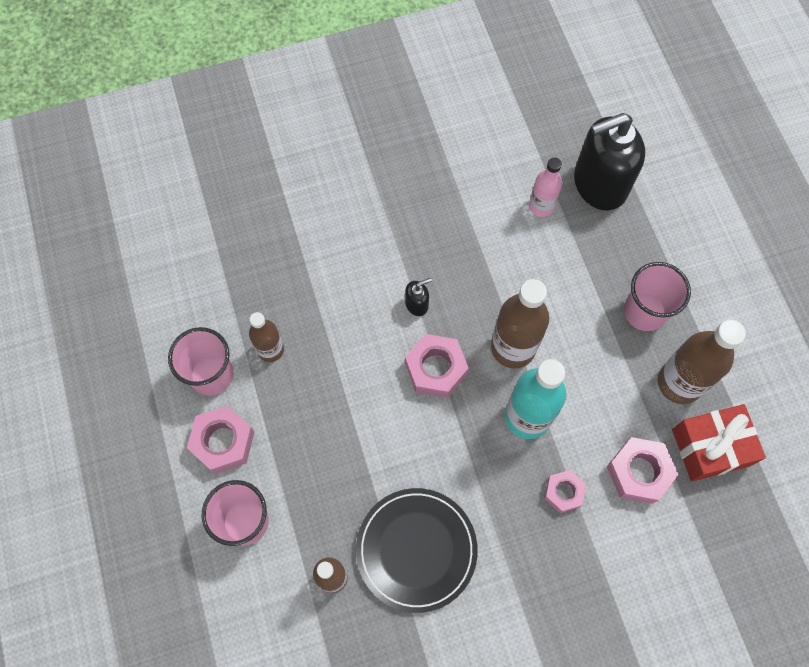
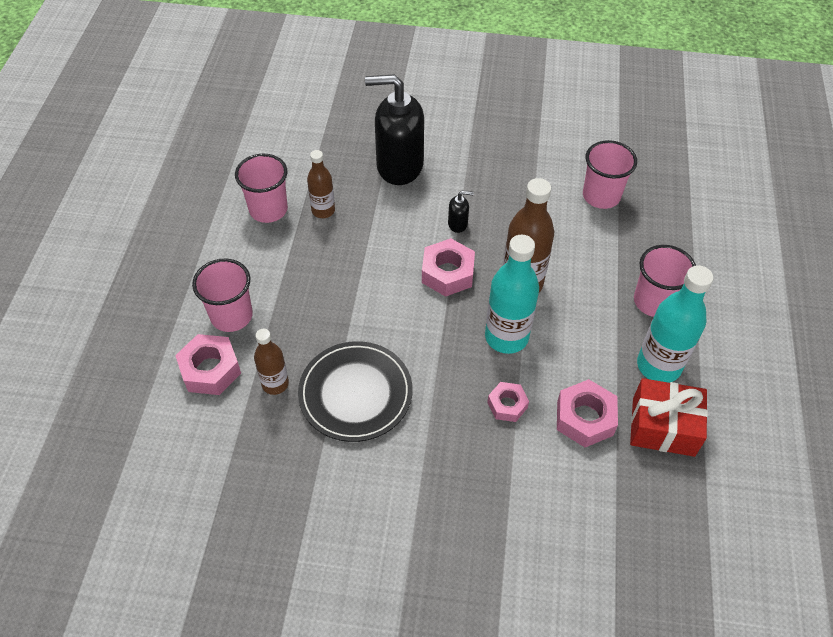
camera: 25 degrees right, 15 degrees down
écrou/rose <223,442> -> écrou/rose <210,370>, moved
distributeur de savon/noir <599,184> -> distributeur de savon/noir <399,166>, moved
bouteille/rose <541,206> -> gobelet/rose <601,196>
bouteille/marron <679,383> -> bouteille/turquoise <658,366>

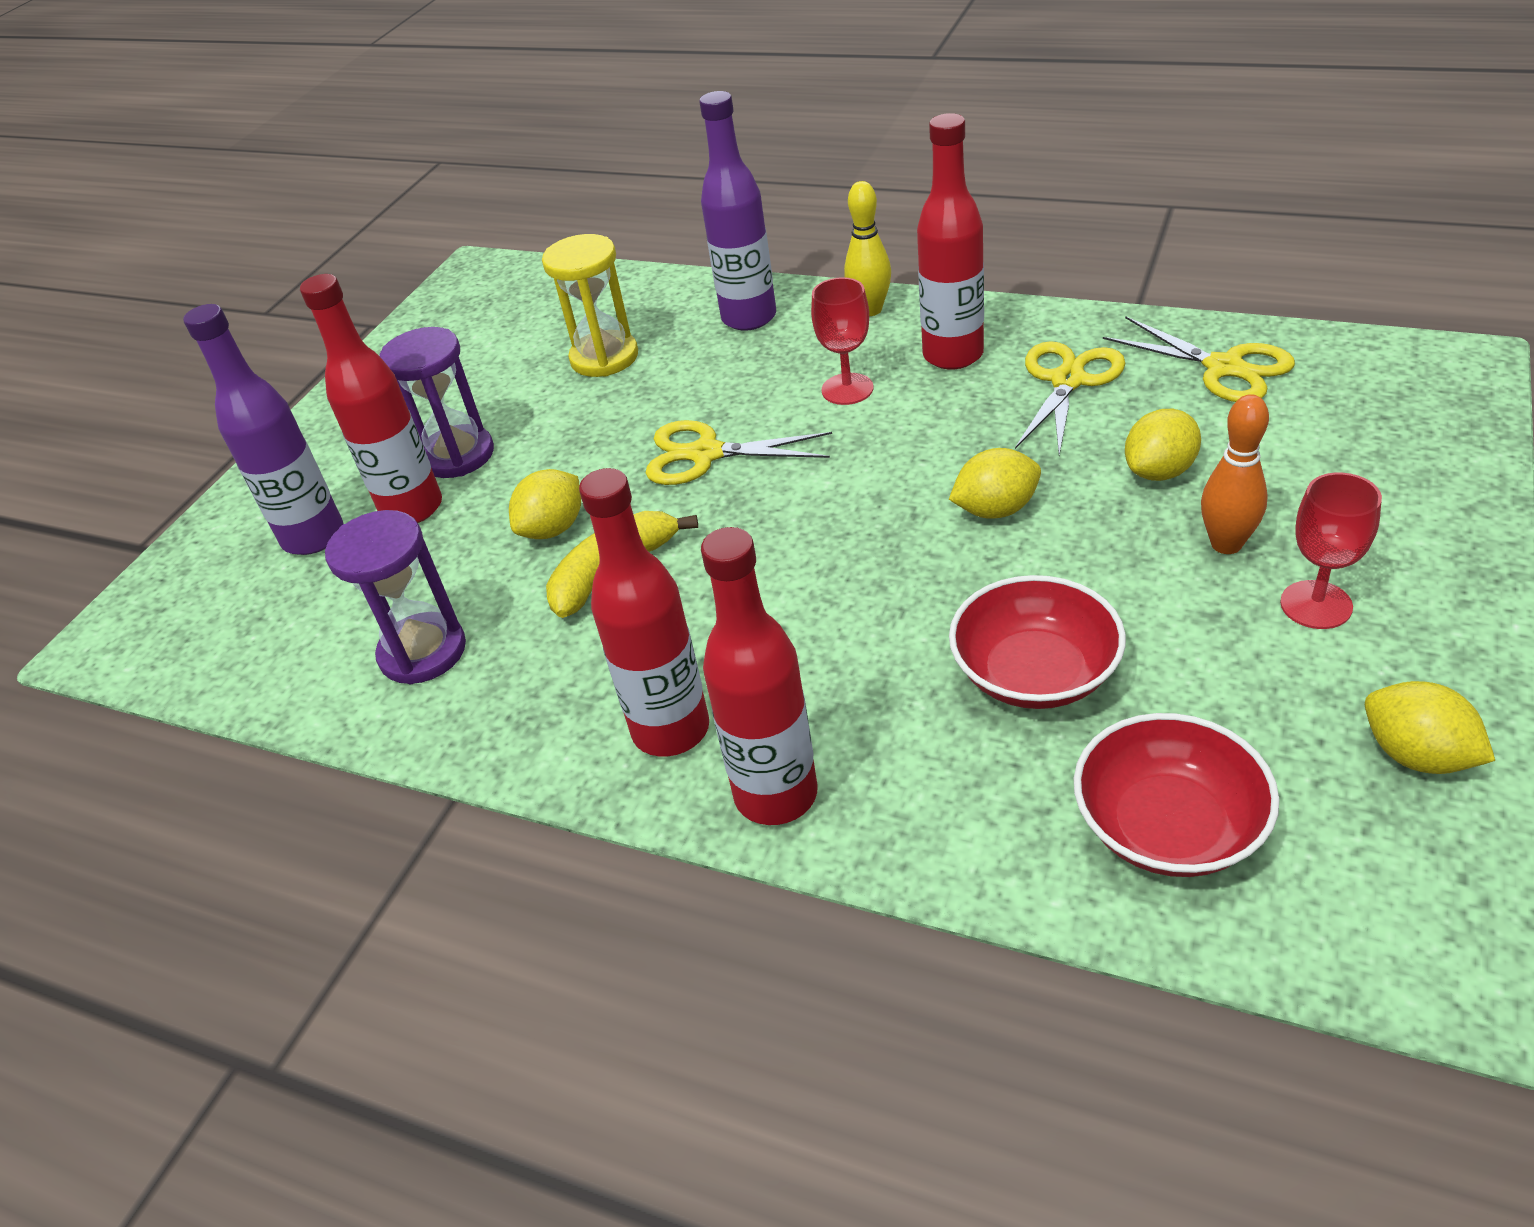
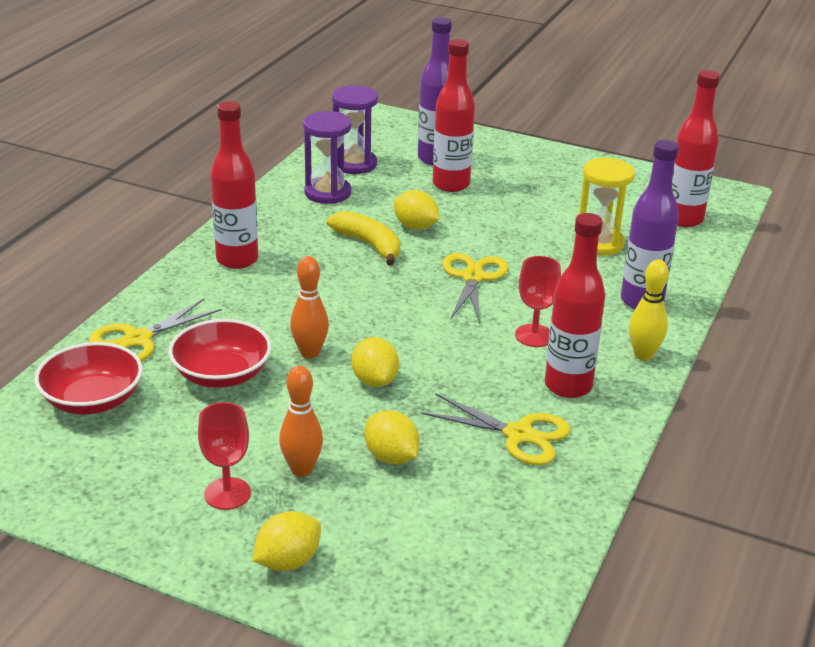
camera: 85 degrees right, 10 degrees down
none -> quille/orange <310,353>
sablier/violet <457,455> -> sablier/violet <354,164>, moved
bouteille/rouge <776,795> -> bouteille/rouge <683,219>, moved
ciseaux/jaune <1223,367> -> ciseaux/jaune <138,339>, moved
citron/jaune <1416,755> -> citron/jaune <288,561>, moved

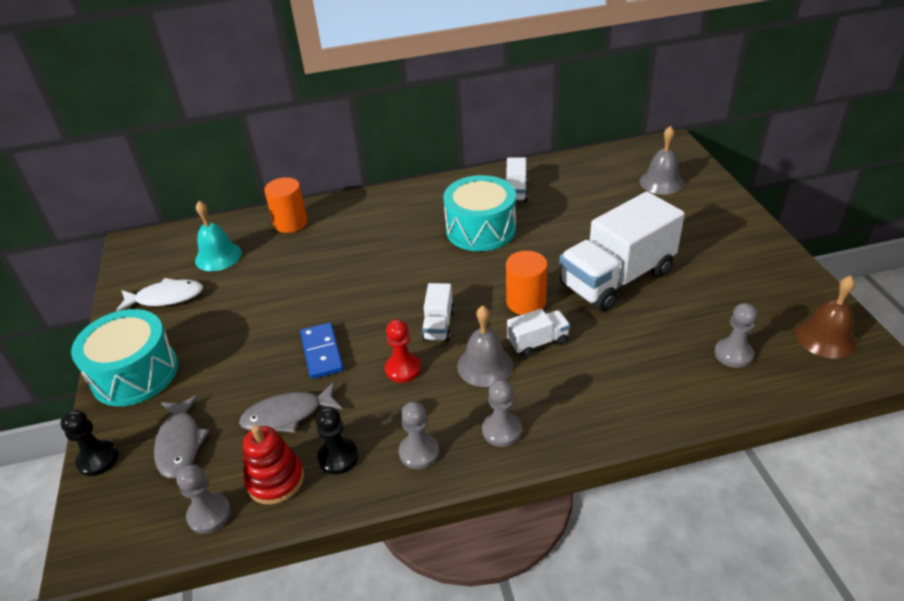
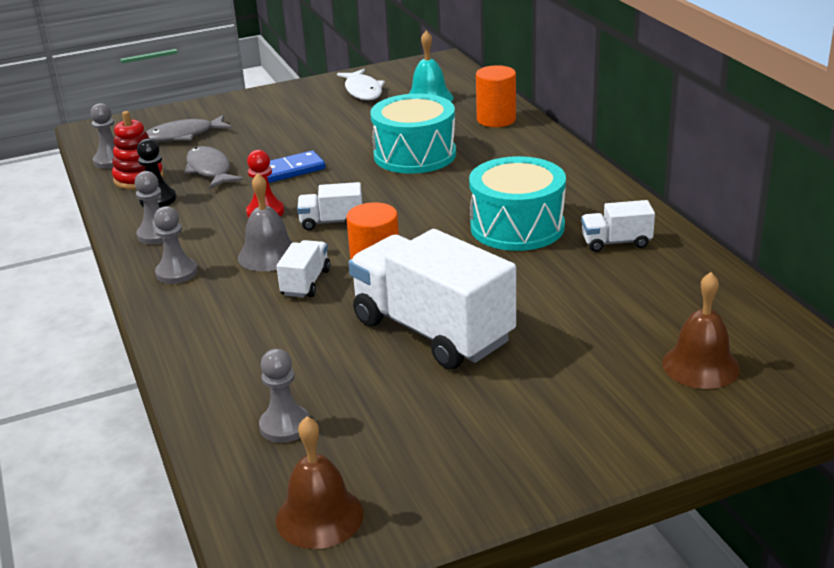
camera: 80 degrees right, 10 degrees down
pion/noir <98,459> -> none
tambour/turquoise <135,373> -> tambour/turquoise <415,155>, moved
cloche/gris <661,182> -> cloche/marron <700,365>
camion/blanc <538,342> -> camion/blanc <306,283>, 135 degrees counterclockwise

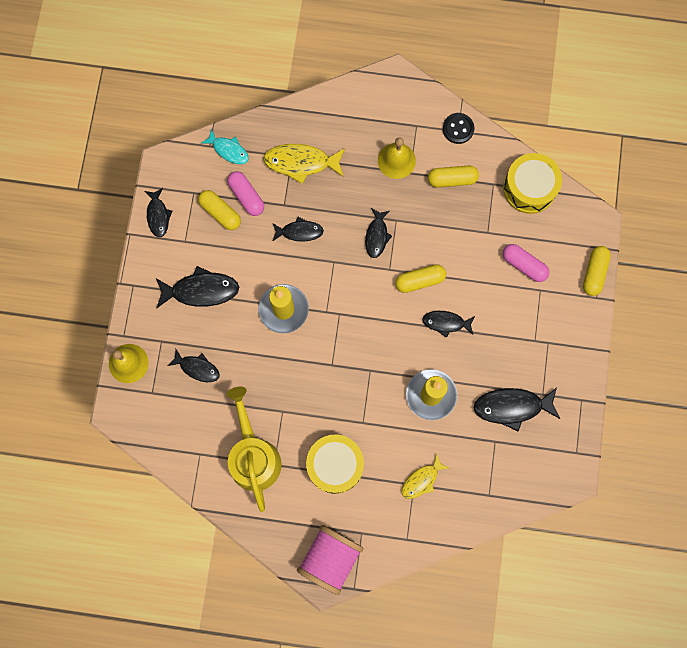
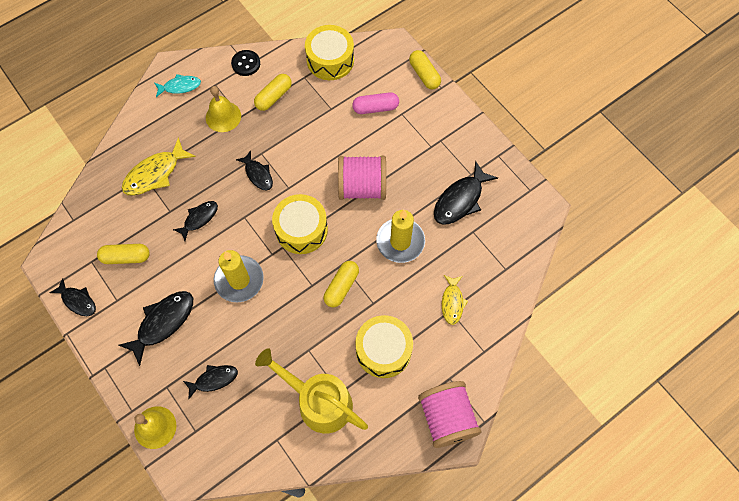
camera: 45 degrees left, 10 degrees down
gélule/rose <246,196> -> none
none -> tambour/jaune <301,229>
poisson/turquoise <228,150> -> poisson/turquoise <180,86>, moved
gélule/jaune <420,281> -> gélule/jaune <341,287>, moved
poisson/noir <446,323> -> bobine/rose <362,187>

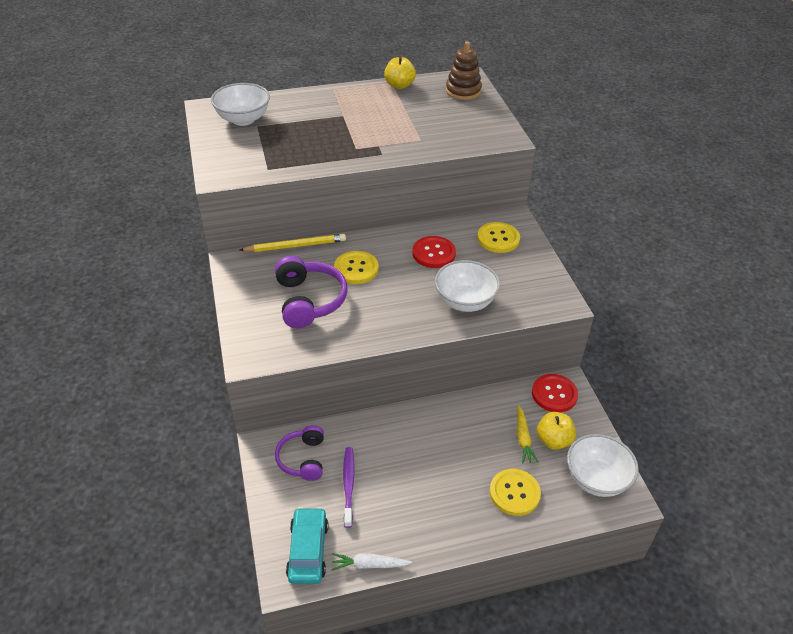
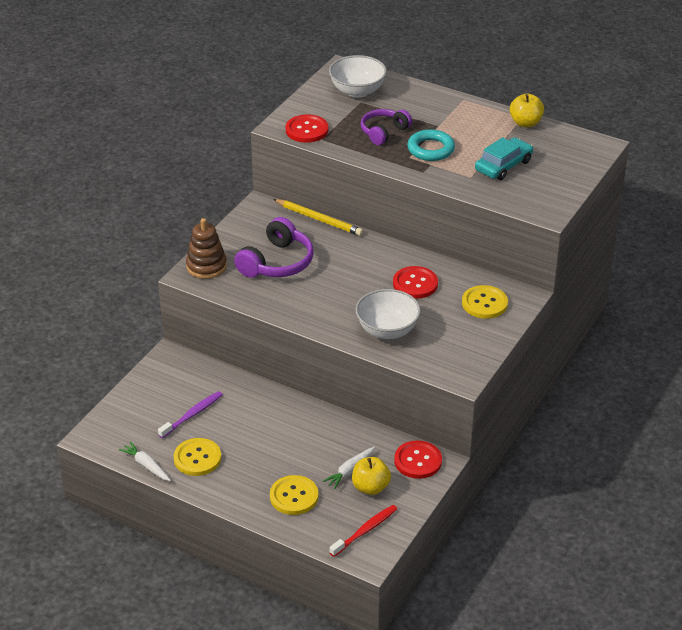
camera: 45 degrees right, 5 degrees down
none -> bouton/rouge <307,130>
none -> anneau/turquoise <430,149>
casque audio/violet <303,459> -> casque audio/violet <383,132>, moved
voiture/turquoise <308,550> -> voiture/turquoise <503,165>, moved
bouton/jaune <356,269> -> bouton/jaune <197,458>, moved
jouet à empiler/marron <463,91> -> jouet à empiler/marron <206,266>, moved
bol/blanc <596,479> -> brosse à dents/rouge <365,531>
carotte/jaune <523,438> -> carotte/blanc <349,471>

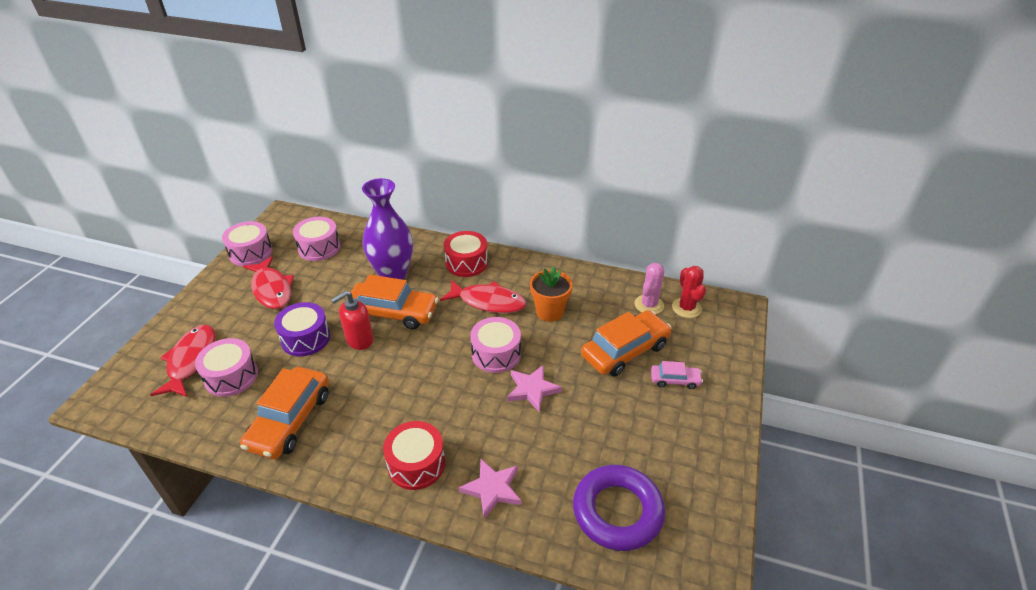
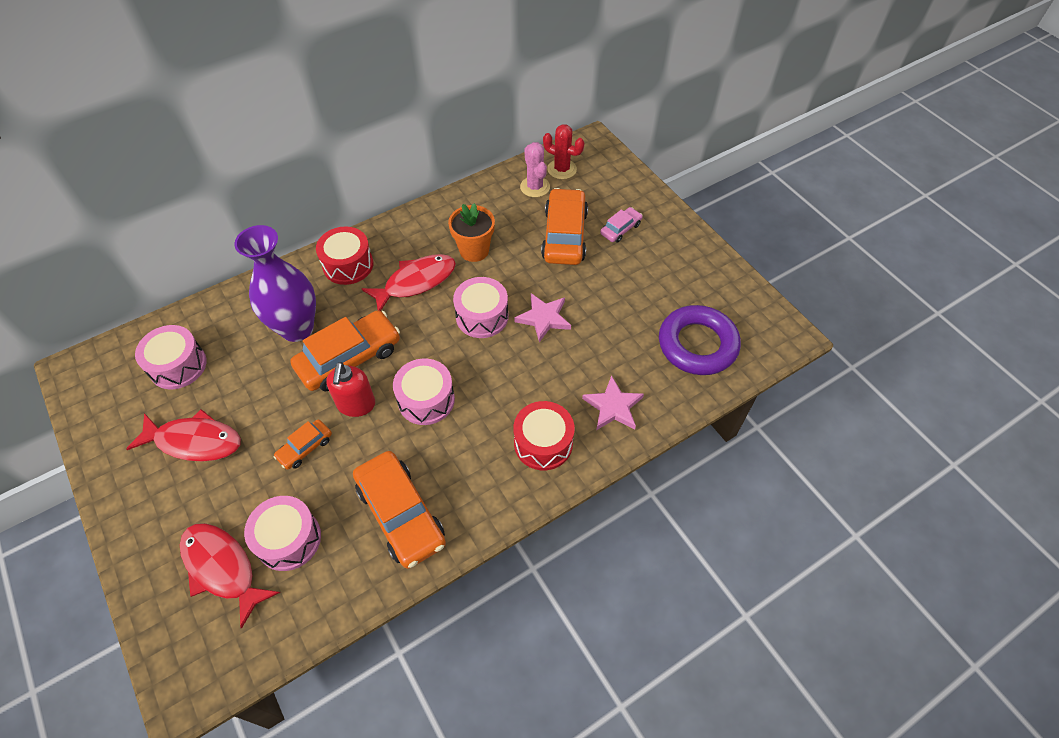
camera: 50 degrees left, 15 degrees up
tambour/rose <251,253> -> tambour/rose <426,400>, moved
tambour/violet <305,338> -> voiture/orange <305,448>

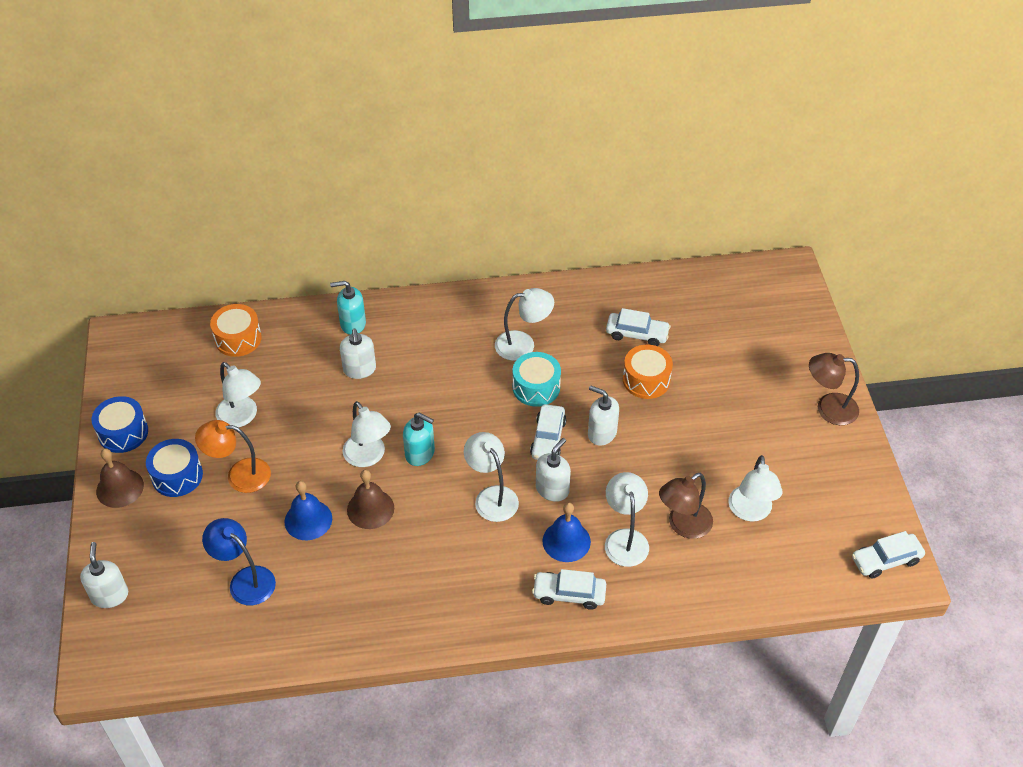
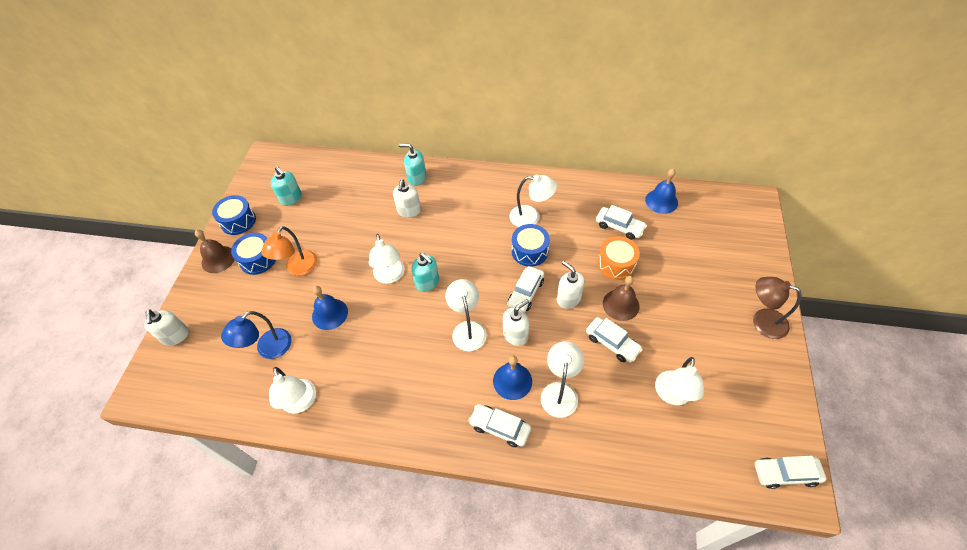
camera: 20 degrees right, 5 degrees up
tambour/orange <238,338> -> none
lampe/marron <683,525> -> none
none -> distributeur de savon/turquoise <291,198>
none -> voiture/blanc <612,343>
none -> cloche/bleu <661,201>
lampe/blanc <242,417> -> lampe/blanc <300,403>, moved
cloche/marron <370,509> -> cloche/marron <620,304>, moved
tambour/turquoise <536,387> -> tambour/bleu <529,251>
distributeur de savon/blanc <110,595> -> distributeur de savon/blanc <175,336>, 150 degrees clockwise
lampe/orange <239,475> -> lampe/orange <298,268>, 90 degrees counterclockwise
lampe/bleu <245,580> -> lampe/bleu <268,349>, 105 degrees counterclockwise

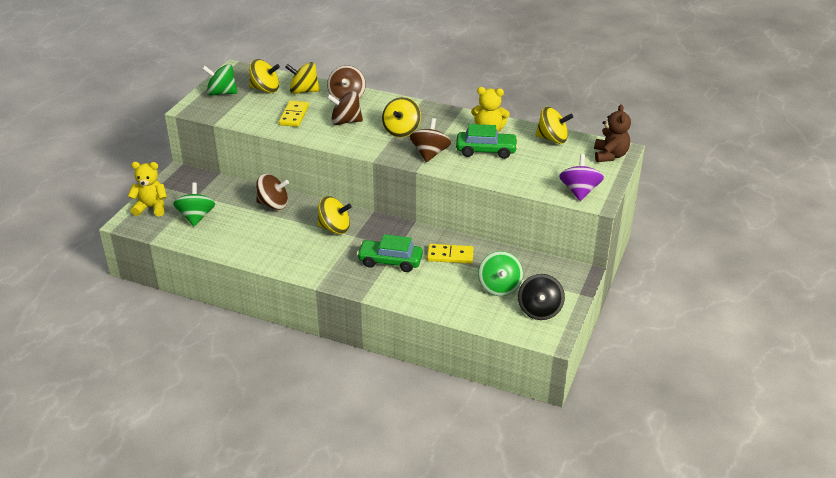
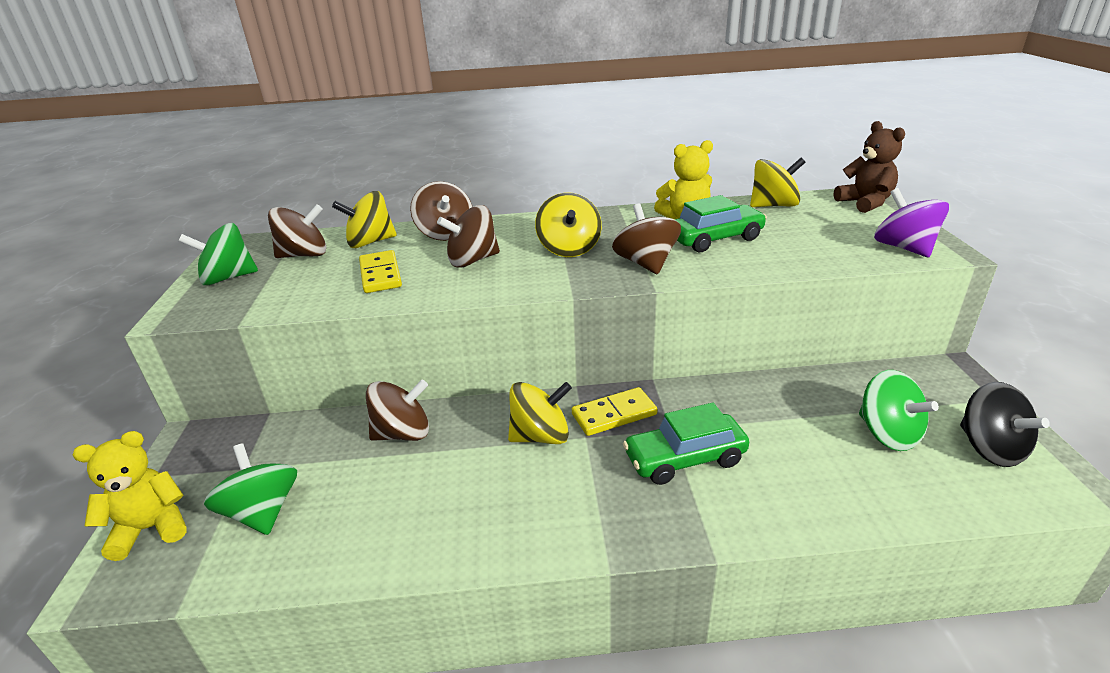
camera: 25 degrees left, 5 degrees down
domino/jaune <450,256> -> domino/jaune <614,414>, moved
toupie/jaune <265,89> -> toupie/marron <304,255>

